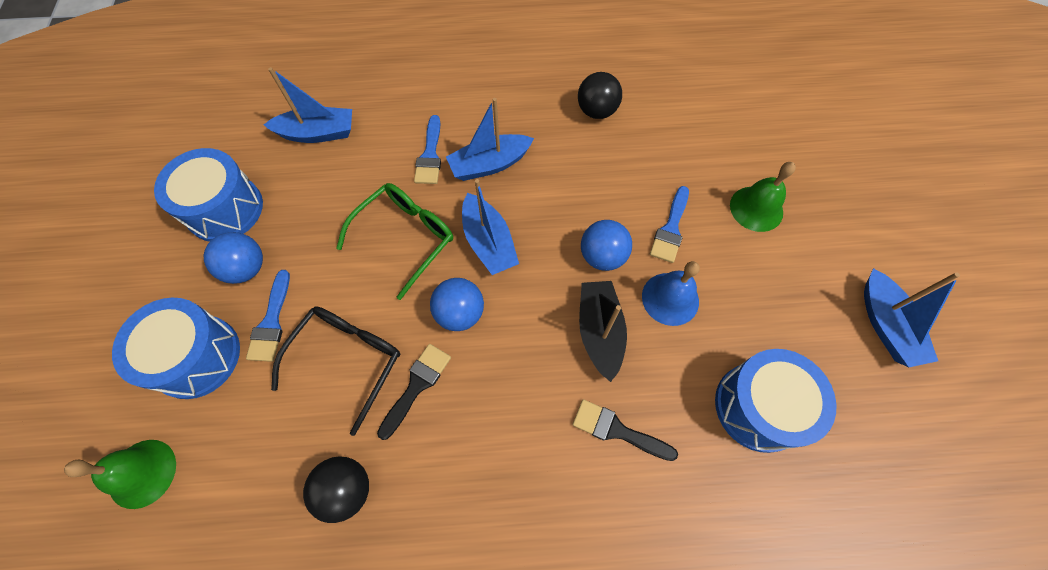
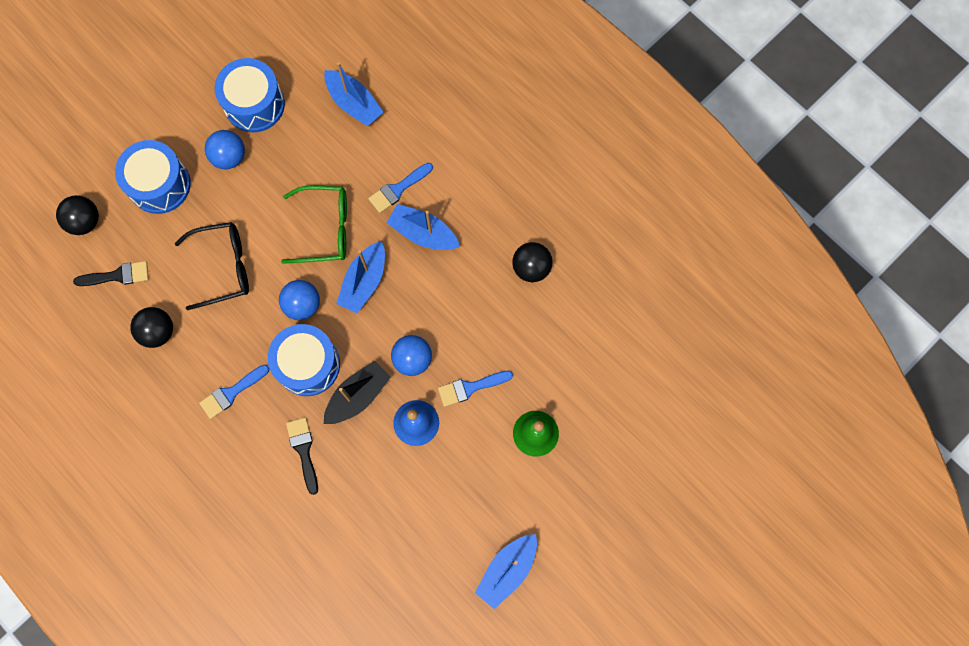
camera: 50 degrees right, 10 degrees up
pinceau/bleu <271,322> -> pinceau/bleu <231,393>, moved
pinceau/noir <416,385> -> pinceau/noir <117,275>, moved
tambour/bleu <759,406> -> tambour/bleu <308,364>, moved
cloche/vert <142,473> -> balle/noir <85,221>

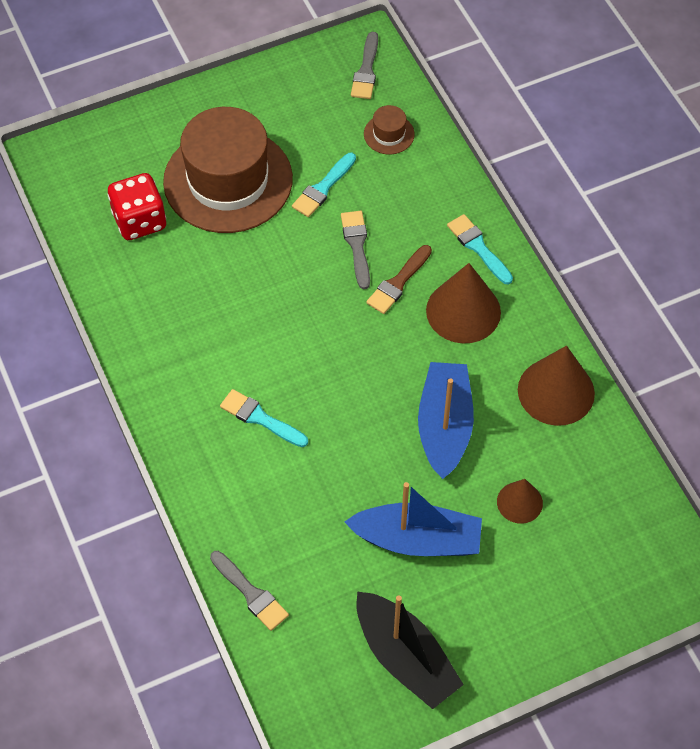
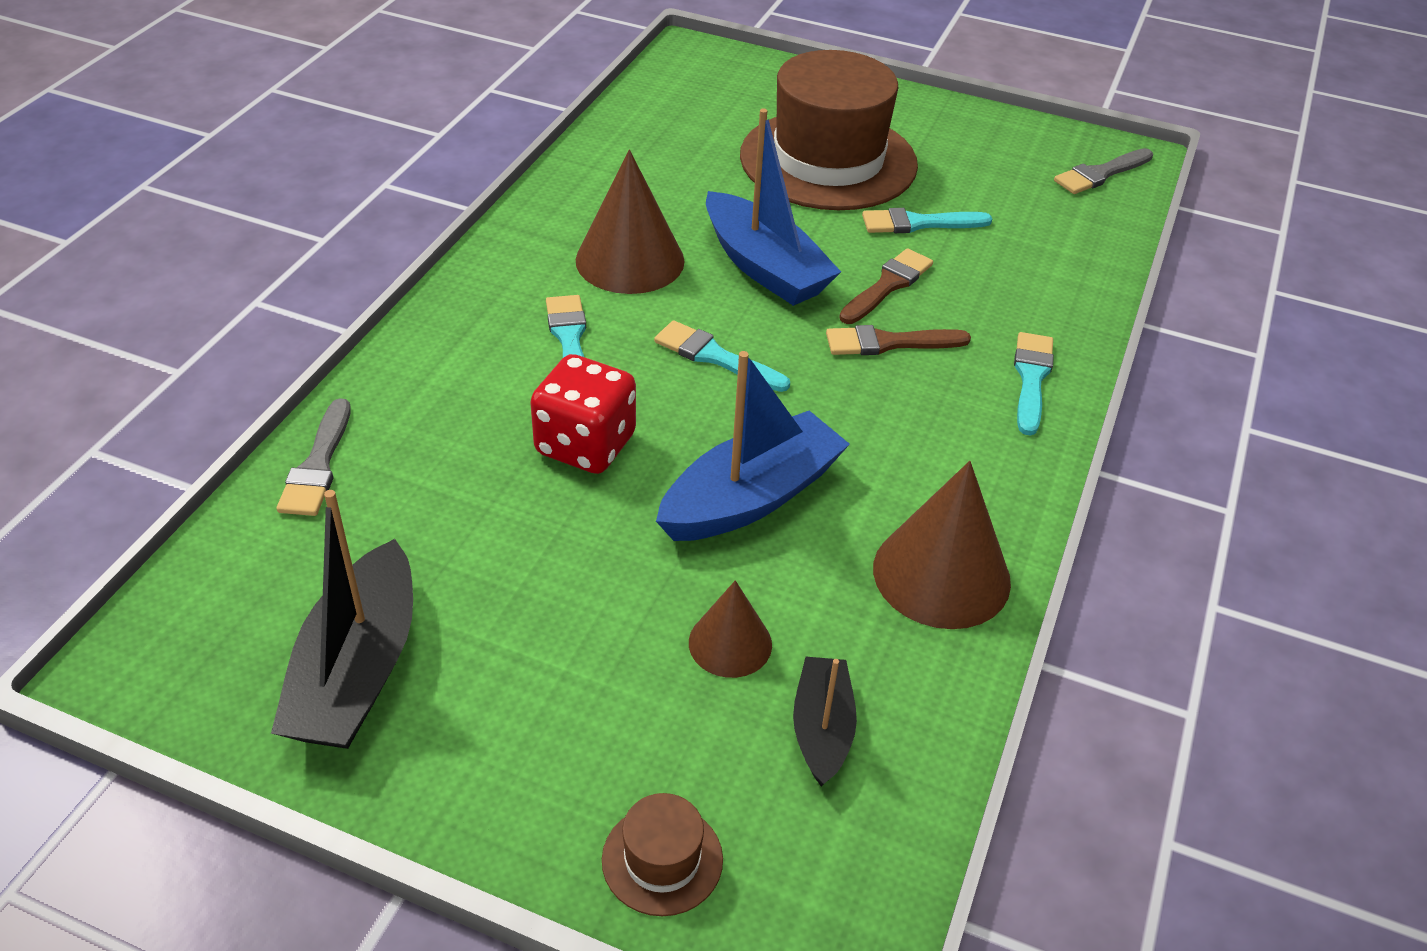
camera: 45 degrees right, 15 degrees down
none -> pinceau/turquoise <715,357>
none -> bateau/noir <822,729>
dé/rouge <139,221> -> dé/rouge <585,445>, moved
bateau/bleu <417,540> -> bateau/bleu <764,267>, moved
chapeau/marron <389,134> -> chapeau/marron <662,859>, moved
cône/marron <463,311> -> cône/marron <630,260>, moved
pinceau/gris <357,245> -> pinceau/marron <887,285>

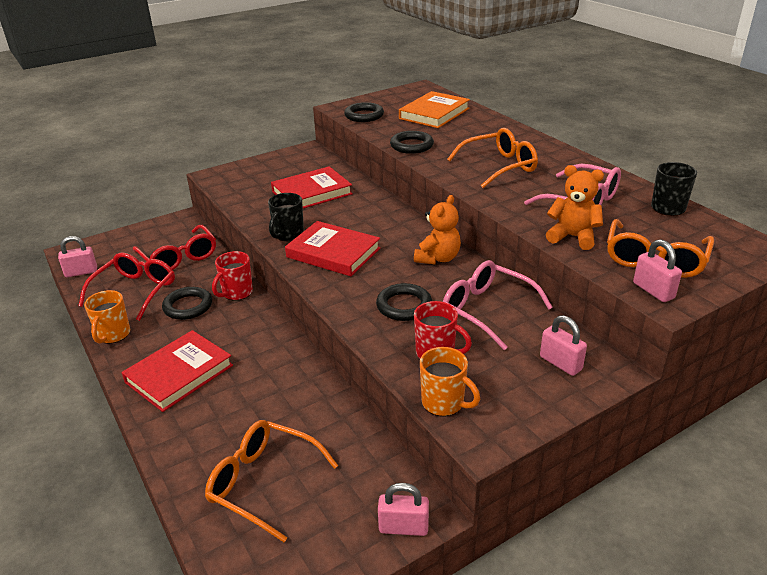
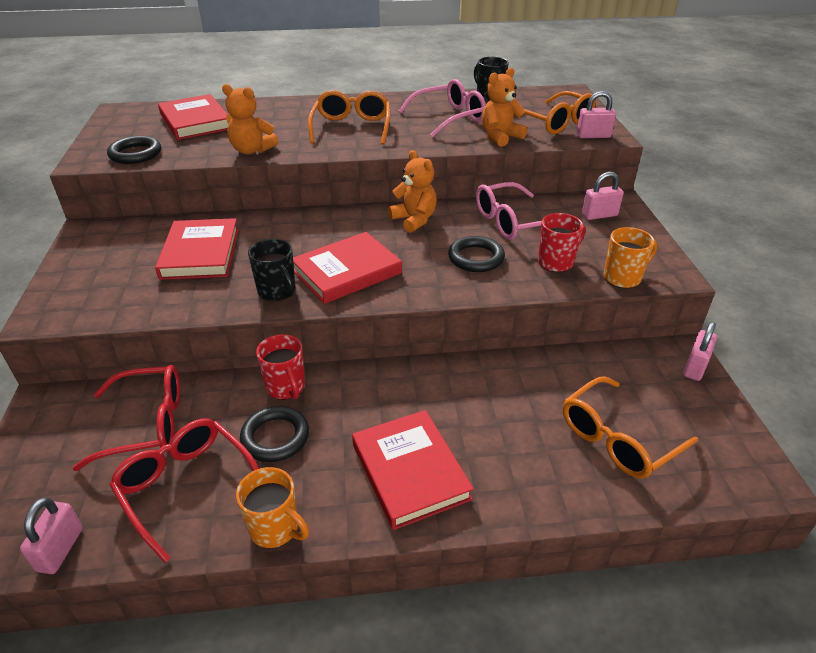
camera: 65 degrees left, 5 degrees up
anneau/noir <411,146> -> ours en peluche/orange <251,150>
livre/orange <434,113> -> livre/rouge <196,122>

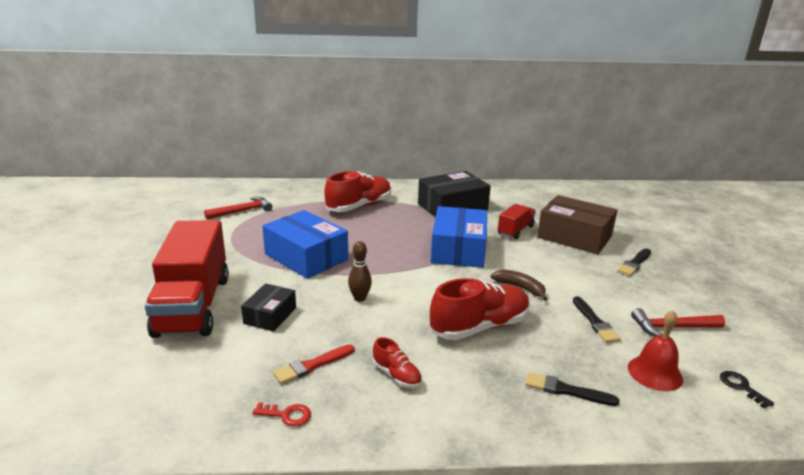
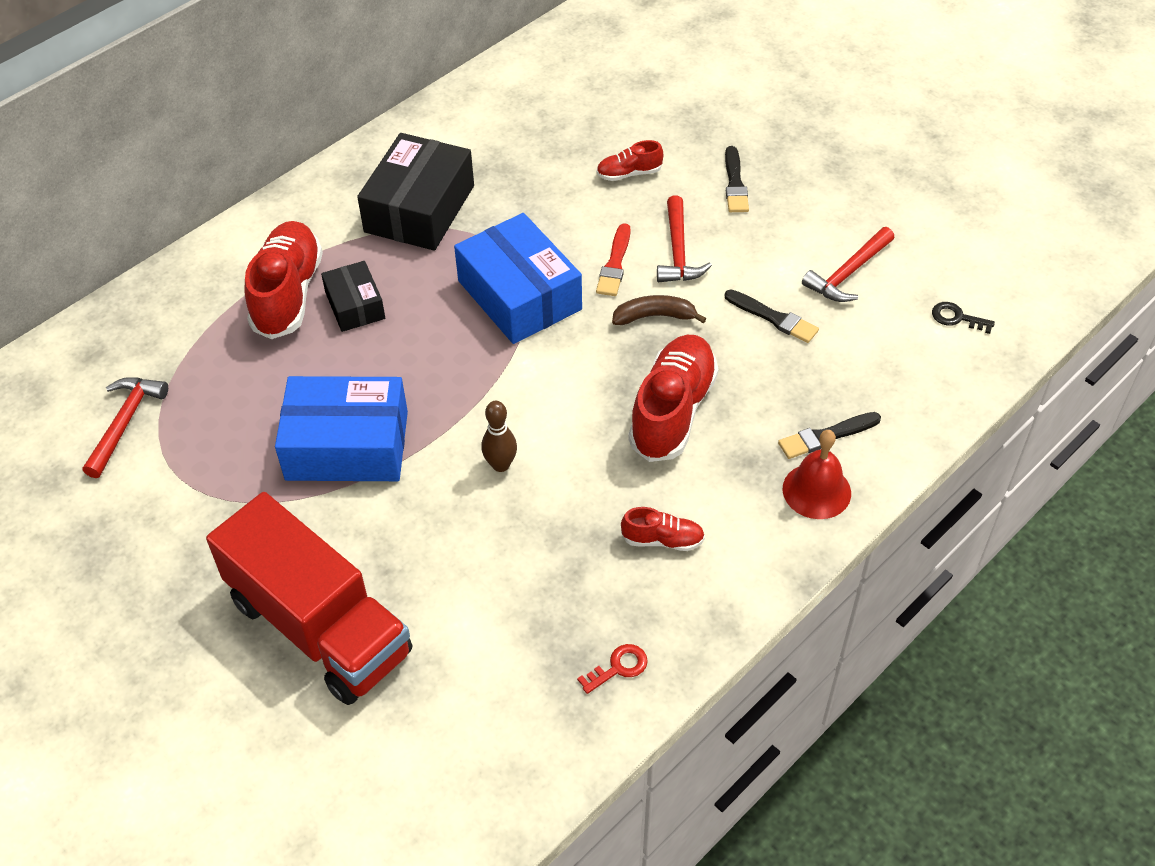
camera: 40 degrees left, 25 degrees up
camion/rouge <515,230> -> none
none -> marteau/rouge <678,251>
boîte/noir <270,315> -> boîte/noir <355,305>, moved
pinceau/rouge <312,365> -> pinceau/rouge <615,264>, moved
cloche/rouge <655,373> -> cloche/rouge <816,491>, moved
boîte/marron <574,237> -> chaussure/rouge <629,173>

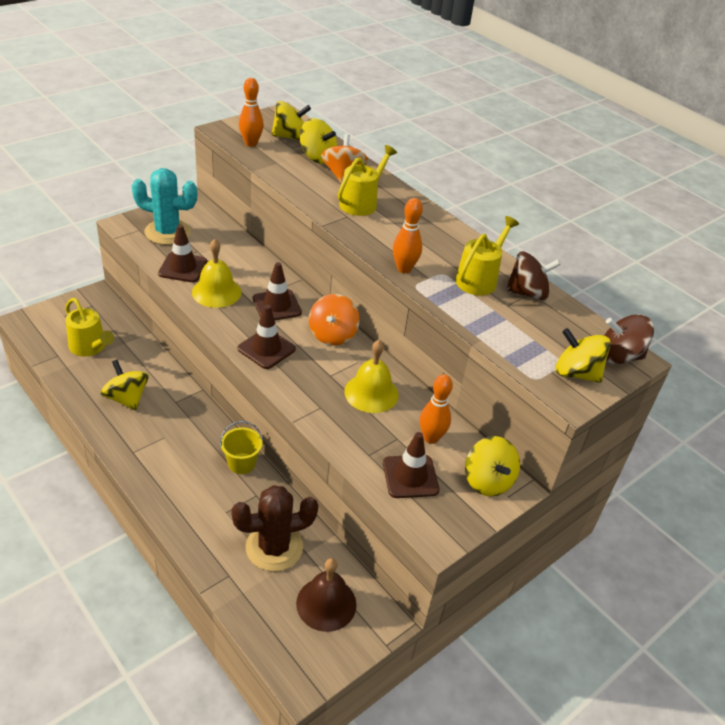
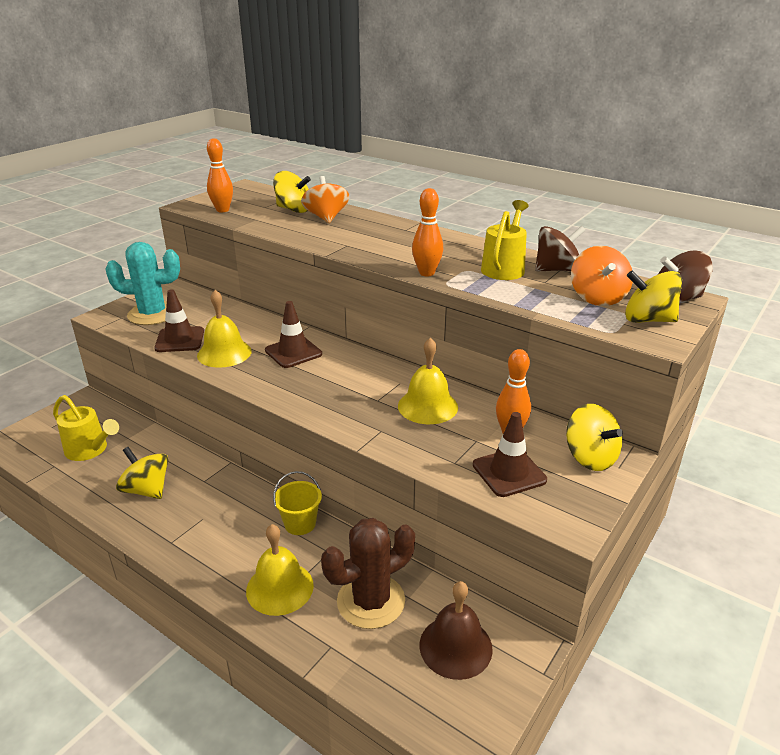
camera: 10 degrees left, 10 degrees down
cône de chantier/marron <266,349> -> none
toupie/jaune <290,137> -> none
arrosoir/jaune <361,202> -> none
none -> cloche/jaune <280,588>
toupie/orange <332,335> -> toupie/orange <597,298>, moved

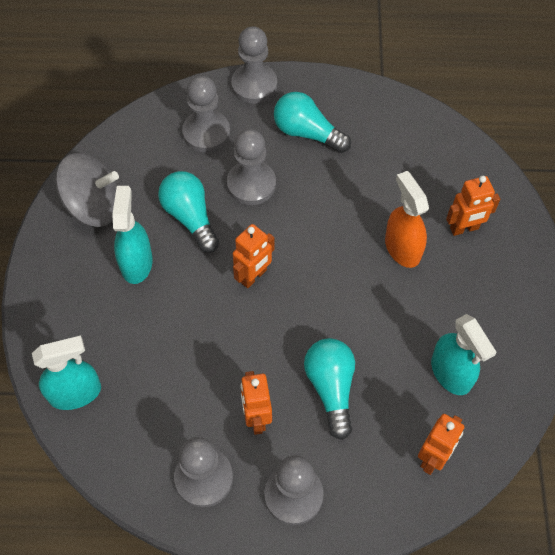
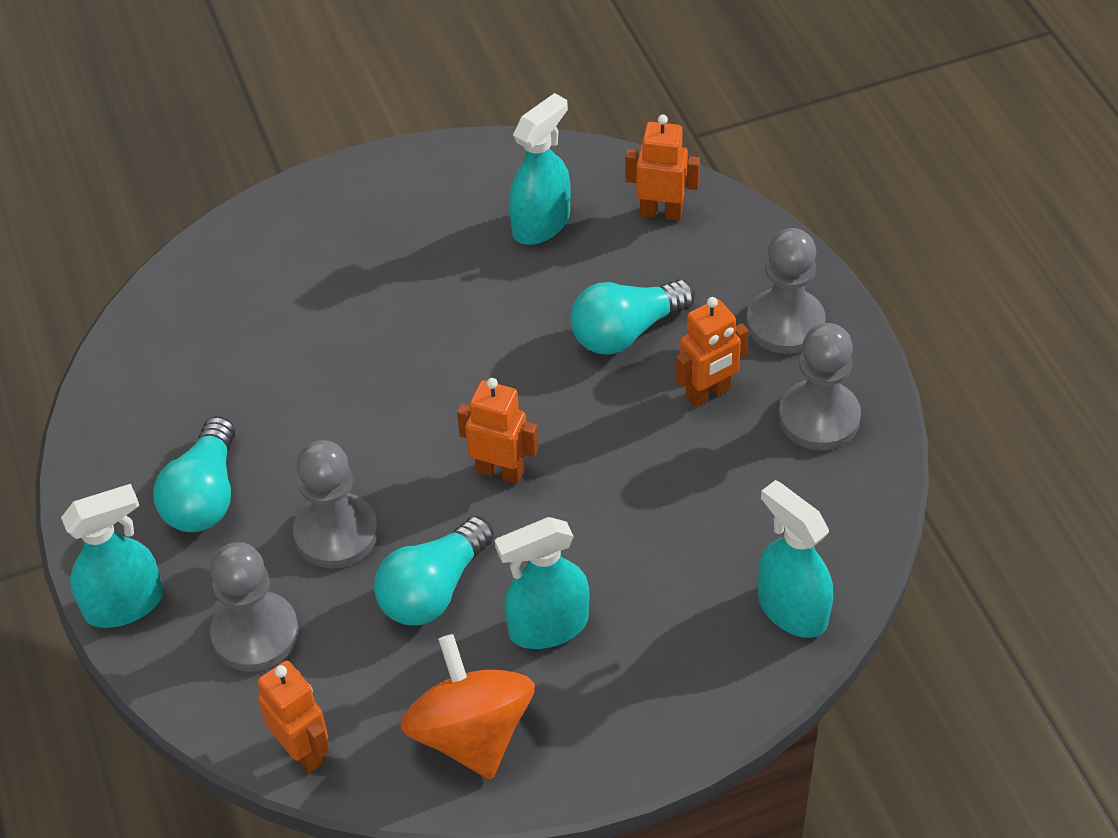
camera: 110 degrees left, 10 degrees down
vaporisateur/orange <402,248> -> none
robot/orange <464,228> -> robot/orange <303,751>, moved
pion/gris <254,85> -> vaporisateur/turquoise <125,604>
toupie/gris <94,206> -> toupie/orange <471,733>

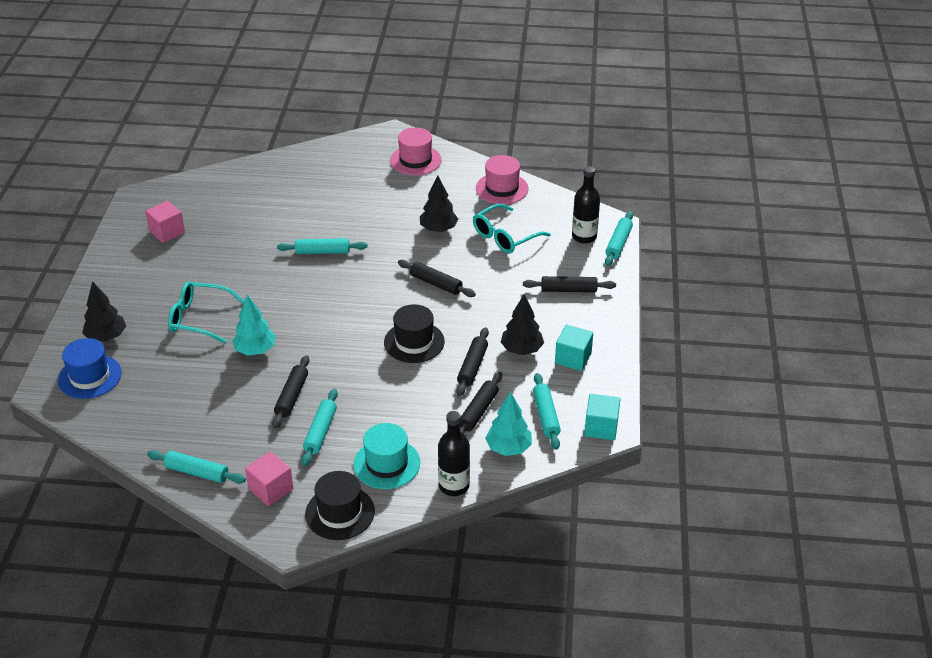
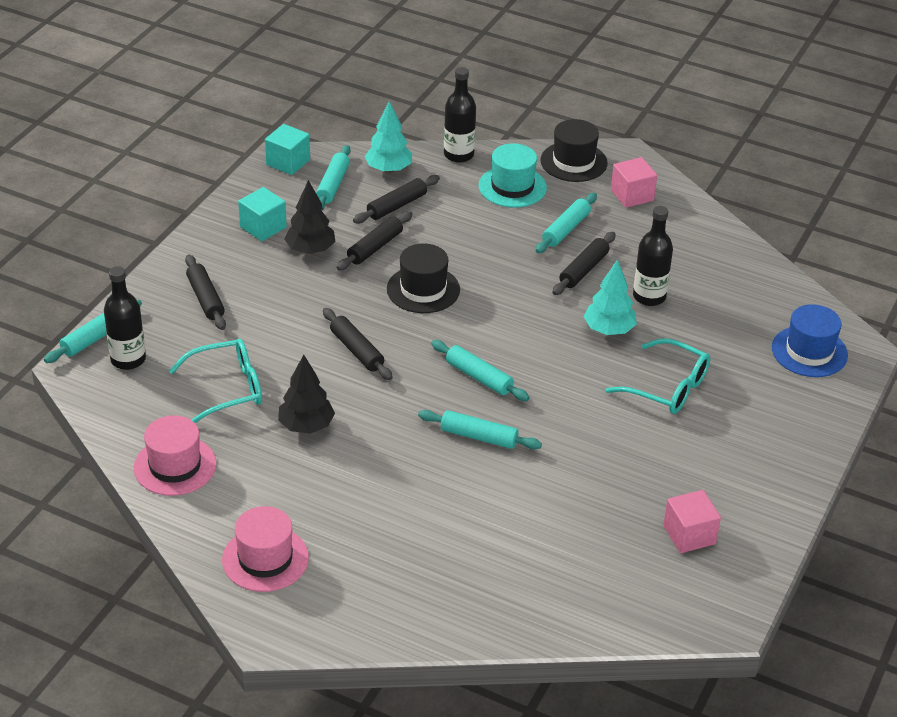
camera: 160 degrees left, 0 degrees up
arbre/noir <106,337> -> none
none -> bouteille/noir <649,297>
rouleau à pâtisserie/turquoise <197,472> -> rouleau à pâtisserie/turquoise <479,377>, moved
rouleau à pâtisserie/noir <569,290> -> rouleau à pâtisserie/noir <205,298>, 45 degrees clockwise

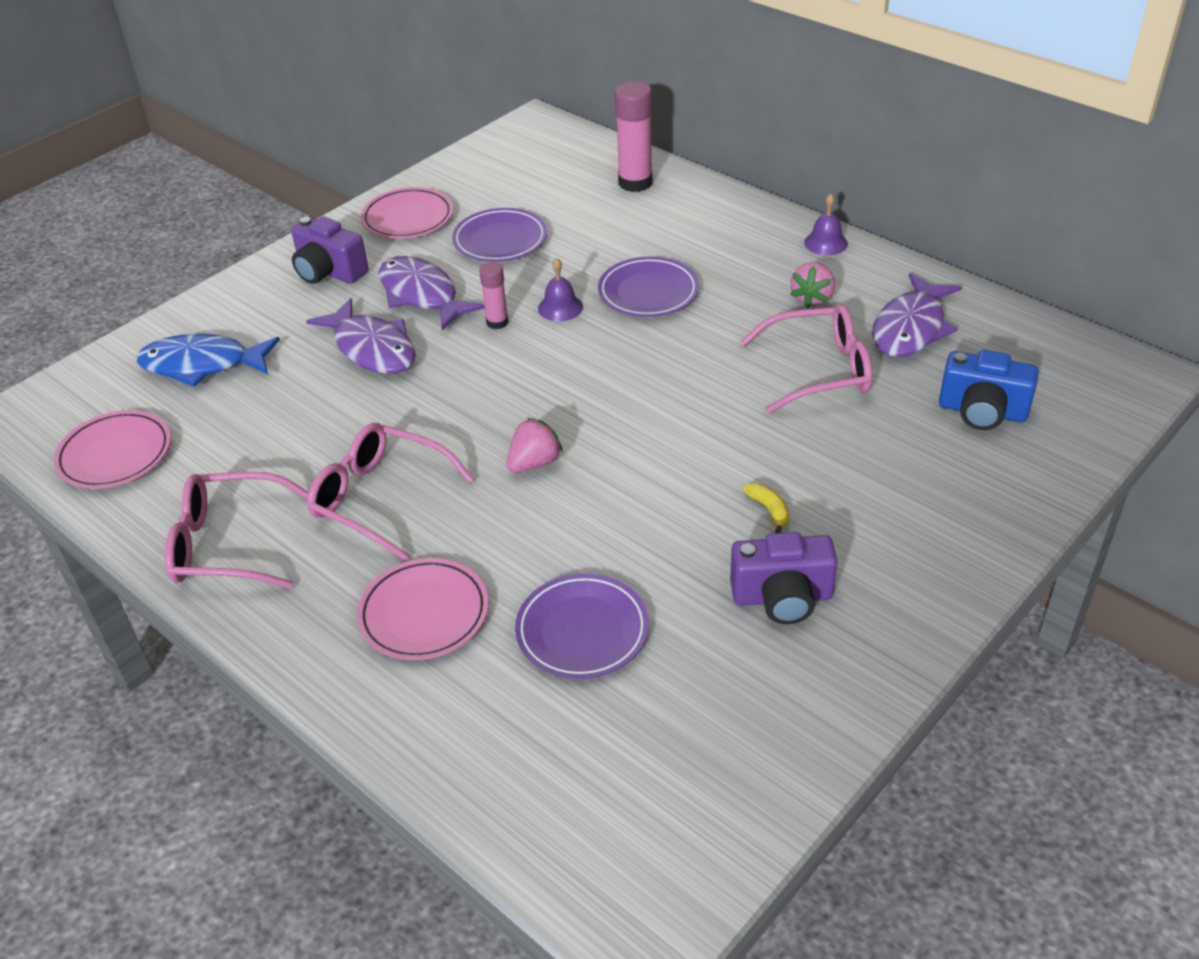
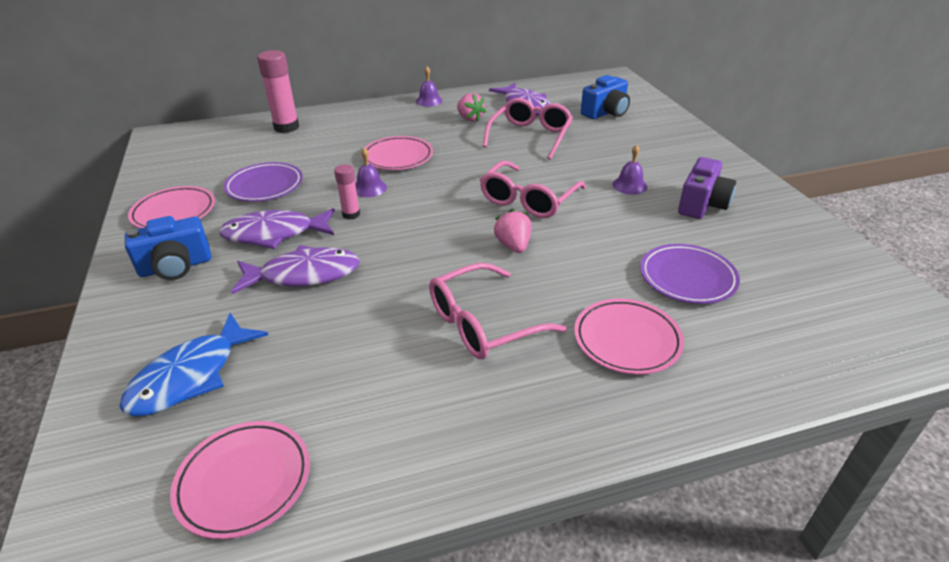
camera: 60 degrees left, 5 degrees down
lunettes/rose <228,544> -> lunettes/rose <528,200>, moved
banane/jaune <769,510> -> cloche/violet <629,185>
appareil photo/violet <329,271> -> appareil photo/bleu <176,267>
assiette/violet <648,292> -> assiette/rose <398,157>

